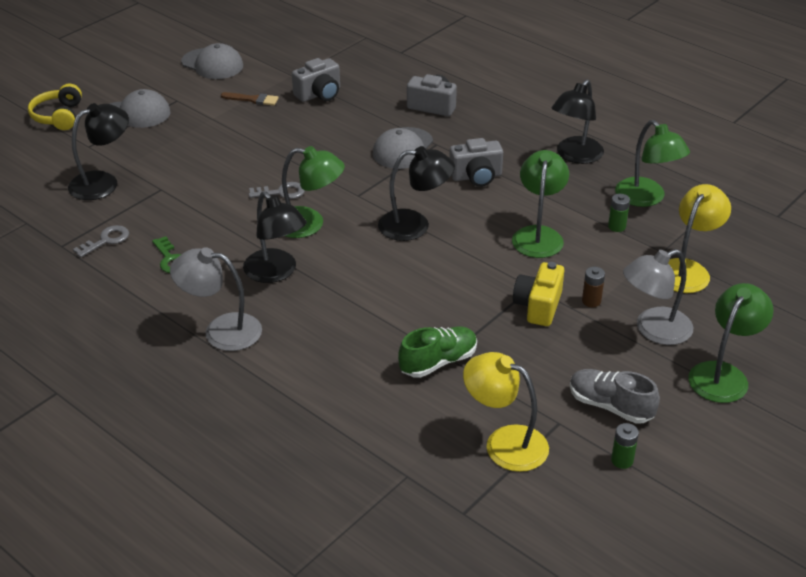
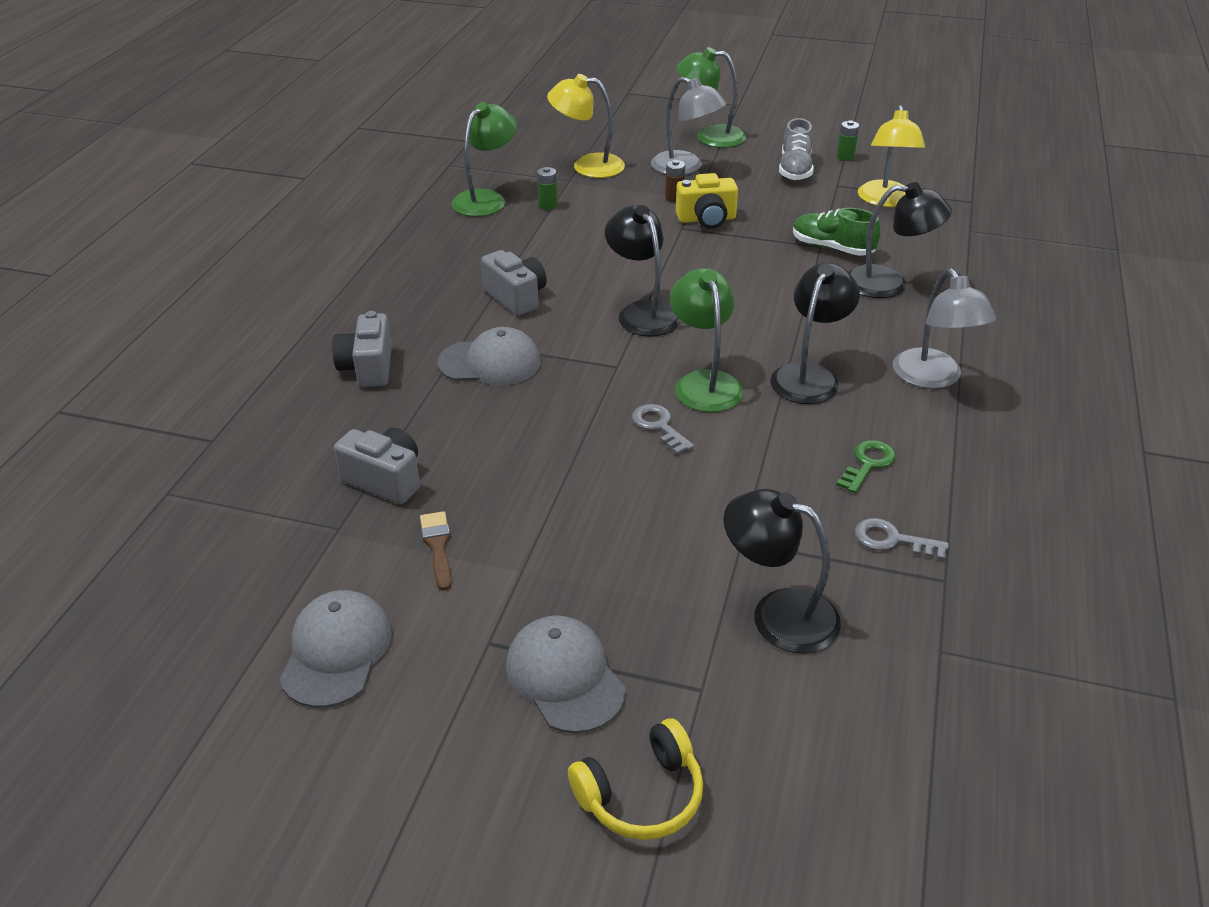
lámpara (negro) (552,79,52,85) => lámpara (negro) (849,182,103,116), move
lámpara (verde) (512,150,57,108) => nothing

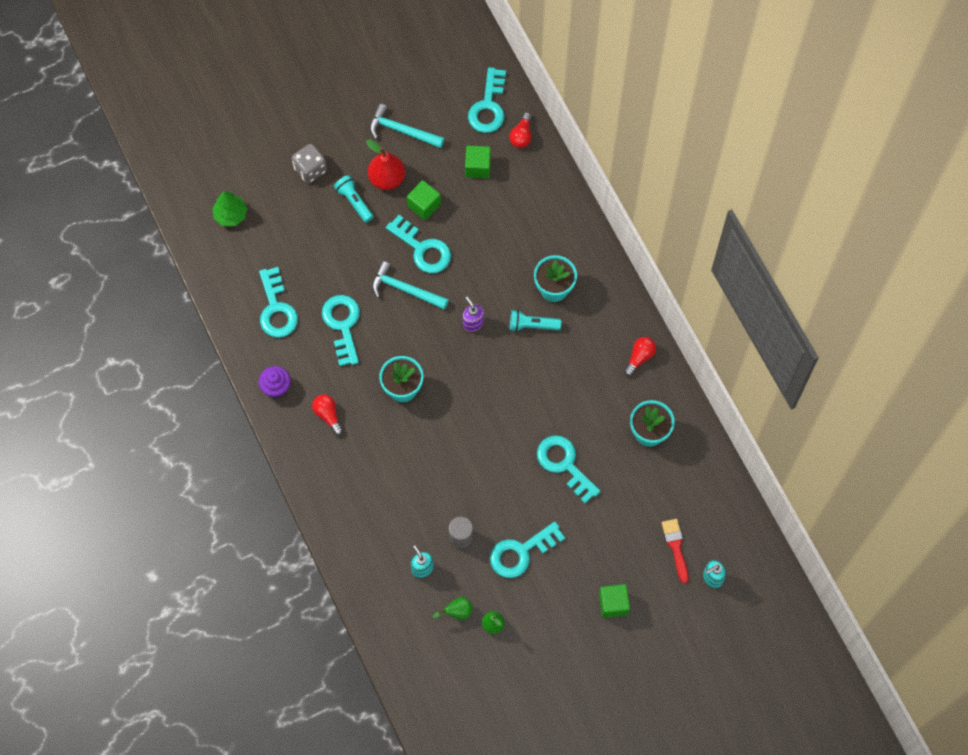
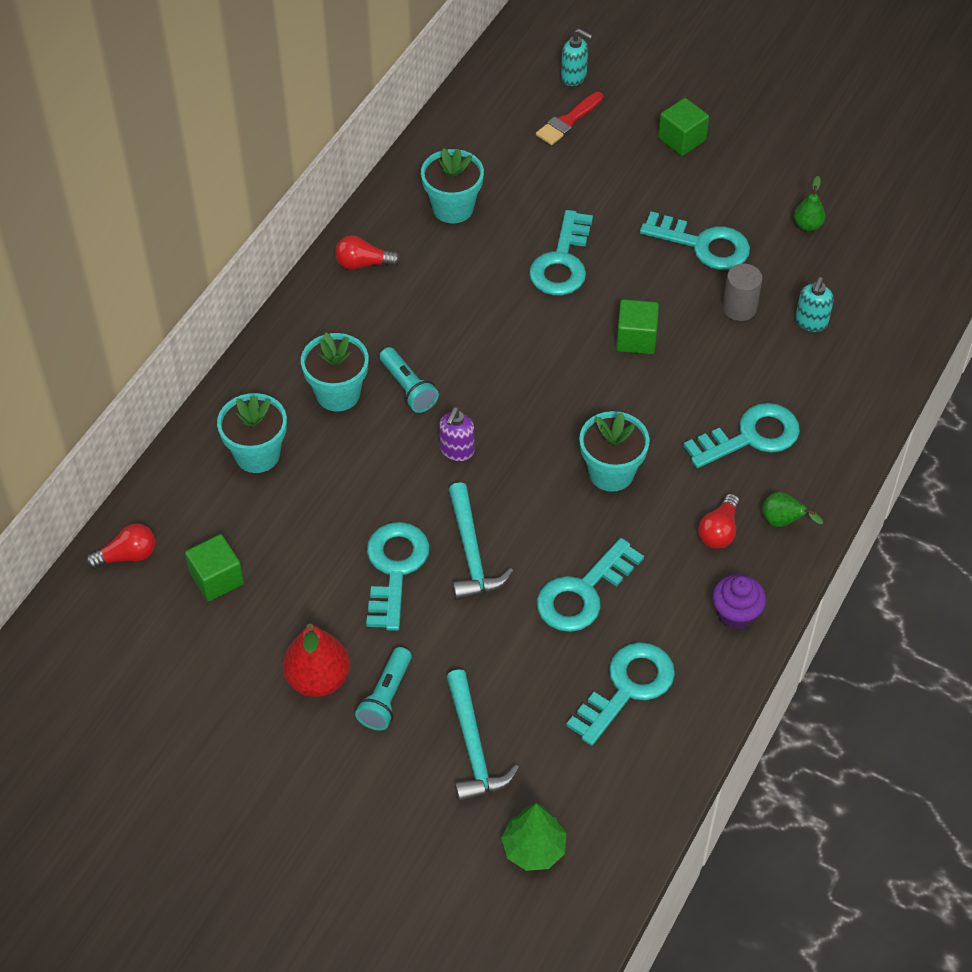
nothing => maceta (turquesa) (217,393,70,80)
martillo (turquesa) (370,104,75,44) => martillo (turquesa) (446,669,73,133), move
cubo (verde) (407,180,34,40) => cubo (verde) (616,299,43,55), move
llave (turquesa) (468,67,38,66) => llave (turquesa) (683,403,117,65), move
pera (verde) (433,597,40,23) => pera (verde) (762,492,61,35), move
dado (gris) (292,144,35,39) => nothing

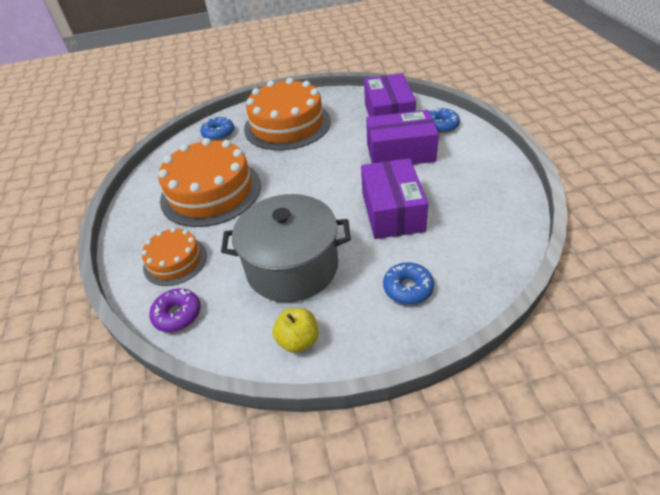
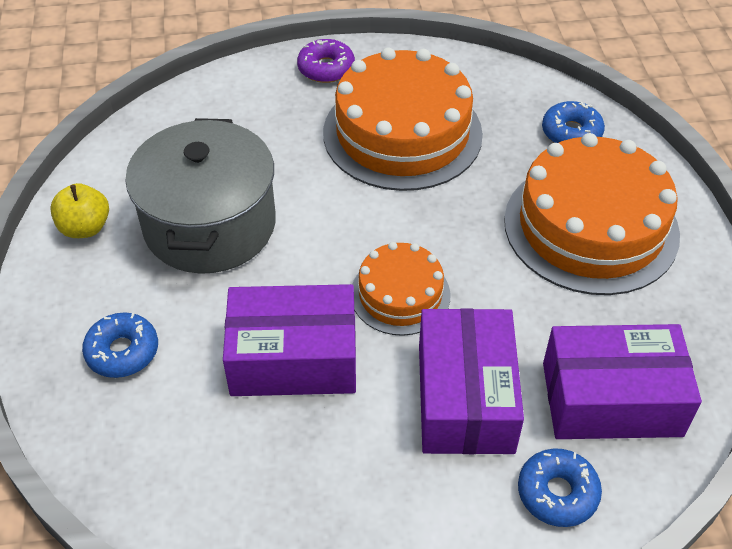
rosquilla (morado) (149,288,52,44) => rosquilla (morado) (297,39,58,44), move
tarta (naranja) (142,227,65,59) => tarta (naranja) (352,242,98,94), move

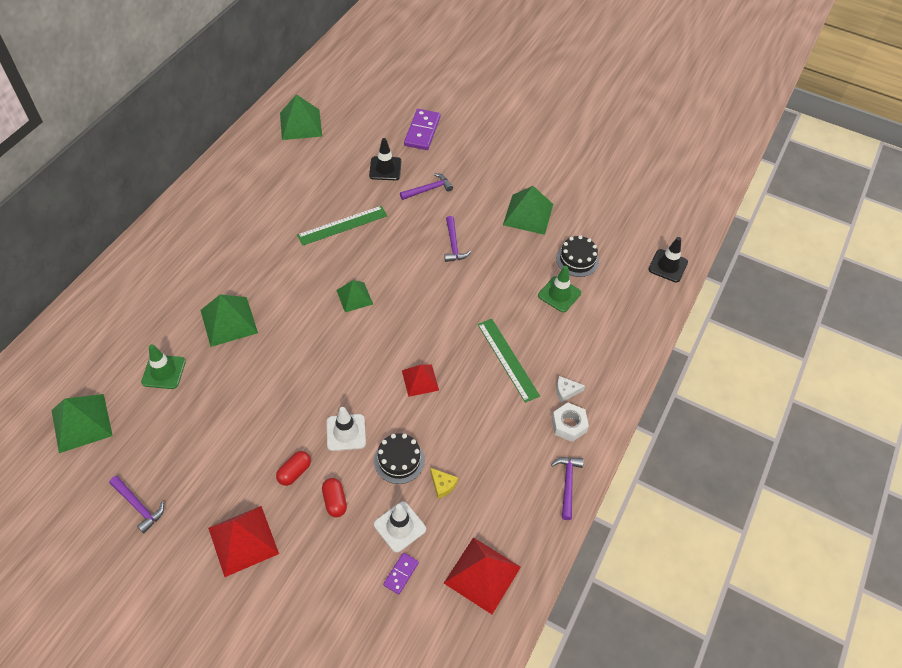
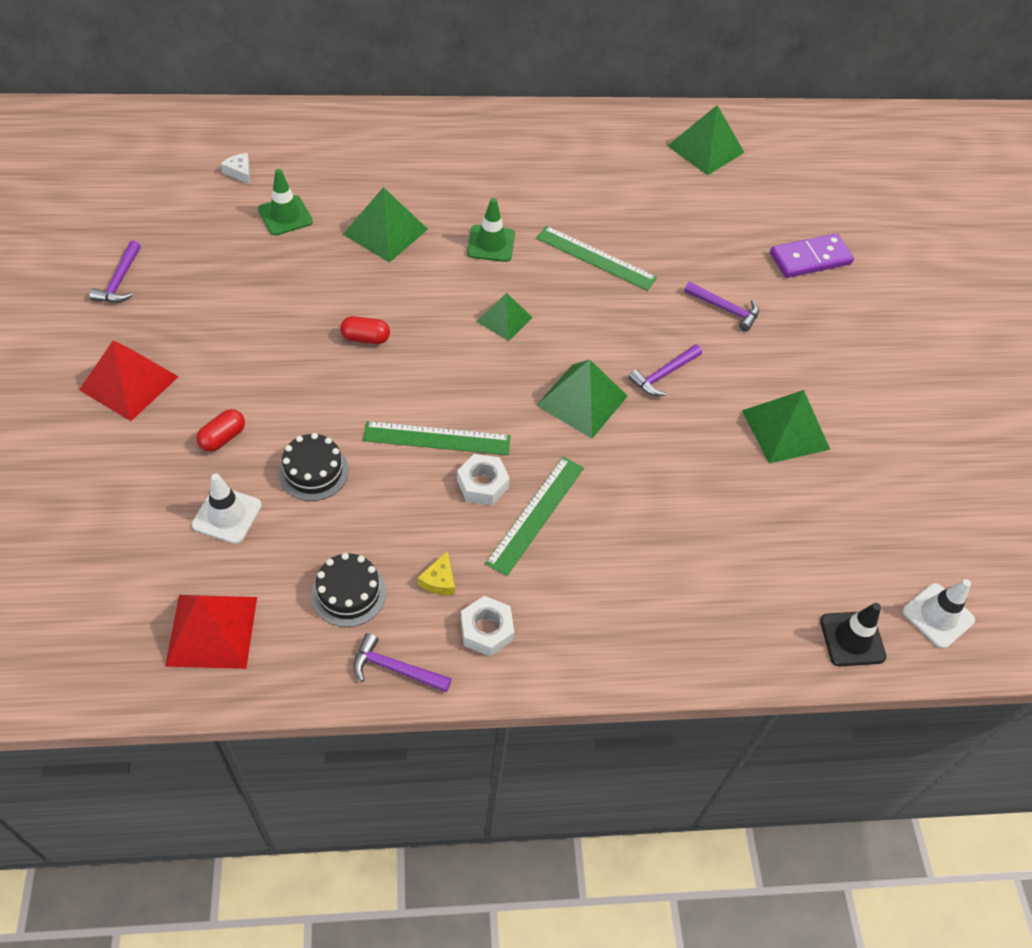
queso (blanco) (556,376,29,27) => queso (blanco) (221,153,29,31), move
tarta (negro) (556,235,43,42) => tarta (negro) (311,553,75,74), move
cápsula (rojo) (276,451,35,35) => cápsula (rojo) (340,316,50,28), move
martillo (morado) (551,457,33,63) => martillo (morado) (353,633,98,59), 135 degrees counterclockwise
pirámide (rojo) (402,364,37,33) => regla (verde) (363,421,148,34)
queso (amarillo) (430,468,28,31) => queso (amarillo) (418,551,37,44), move
nothing => tuerca (blanco) (457,454,53,51)
cono de tráfico (verde) (538,266,43,46) => cono de tráfico (verde) (467,198,48,64), move
pirámide (verde) (52,394,61,59) => pirámide (verde) (536,360,92,79), move
cono de tráfico (blanco) (327,407,39,44) => cono de tráfico (blanco) (903,579,72,70), move
cono de tráfico (negro) (369,138,32,42) => nothing
ficha de dominó (morado) (383,553,36,41) => nothing

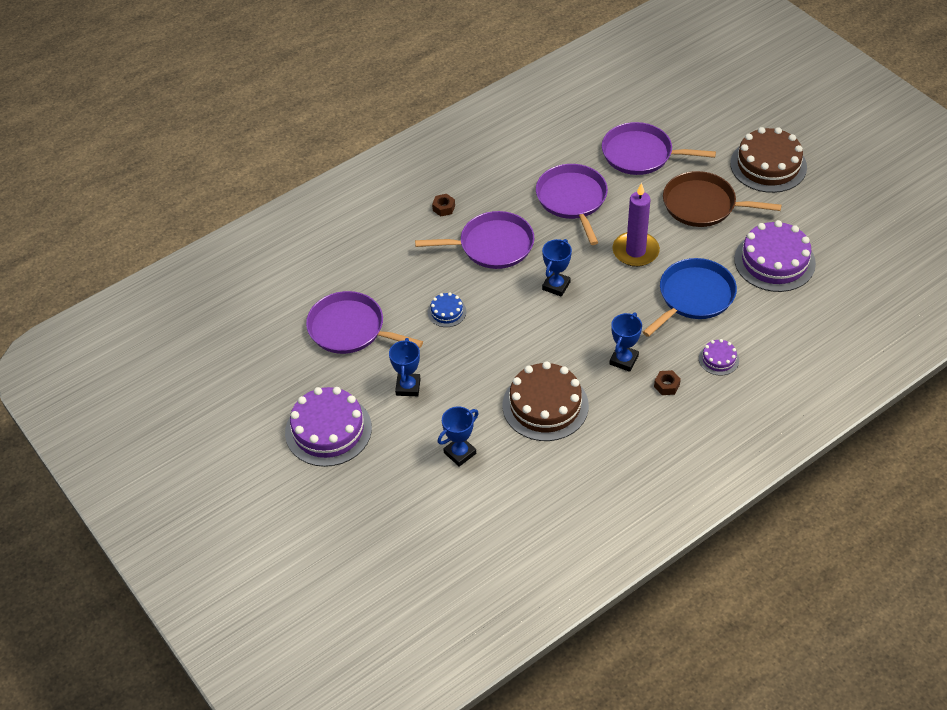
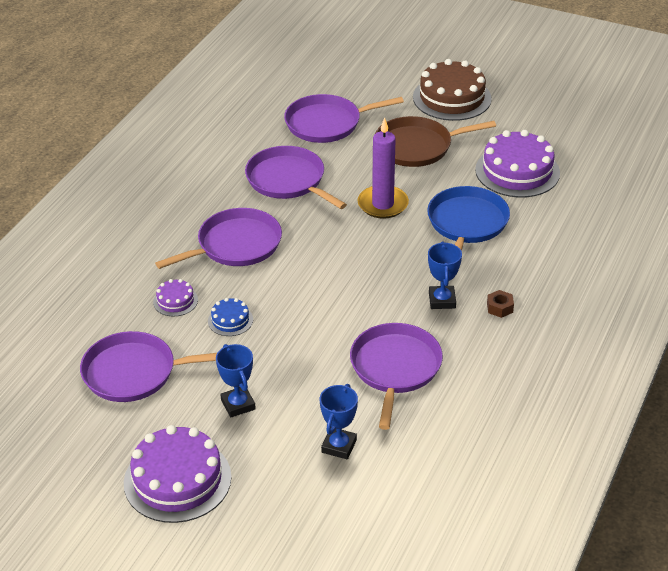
tarta (morado) (699,339,40,37) => tarta (morado) (153,279,45,38), move
tarta (marrón) (502,361,87,80) => sartén (morado) (350,323,93,107)
tuerca (marrón) (432,194,23,22) => nothing
trofeo (azul) (542,239,30,58) => nothing

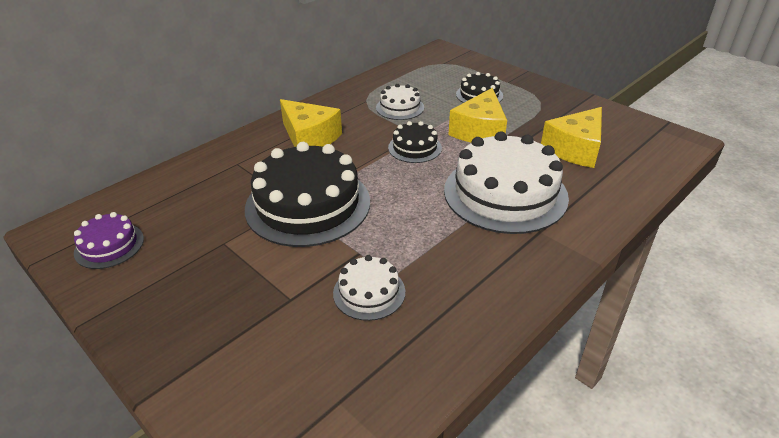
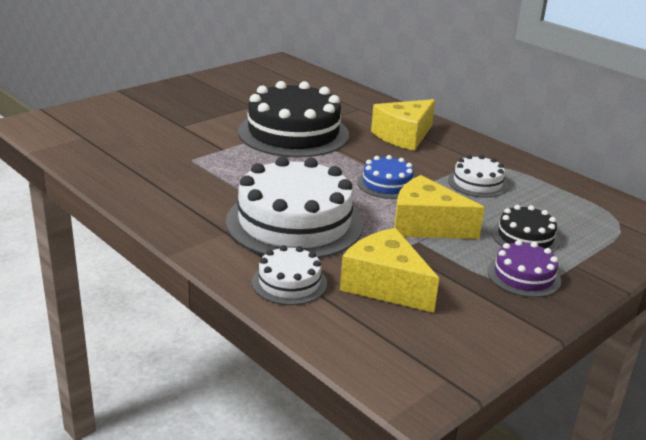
tarta (blanco) (333,255,72,66) => tarta (blanco) (252,245,75,60), move
tarta (negro) (388,121,54,42) => tarta (azul) (357,155,57,44)
tarta (morado) (74,212,70,57) => tarta (morado) (488,240,73,57), move

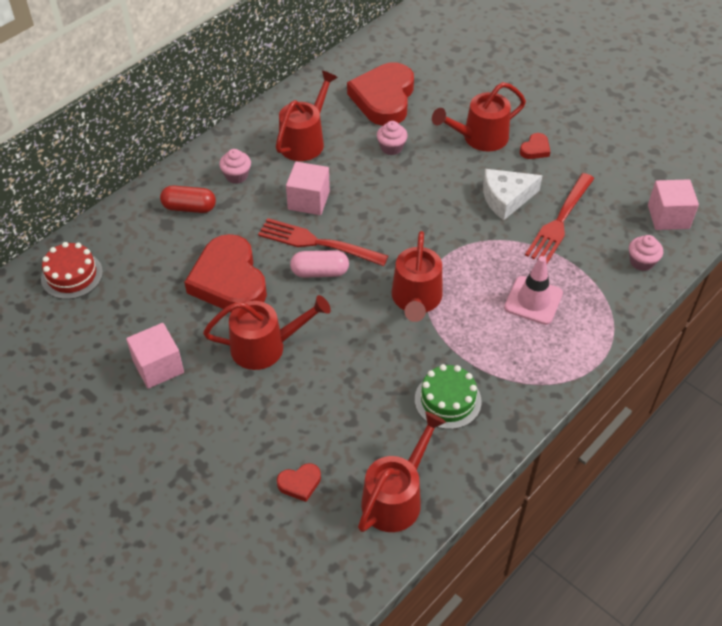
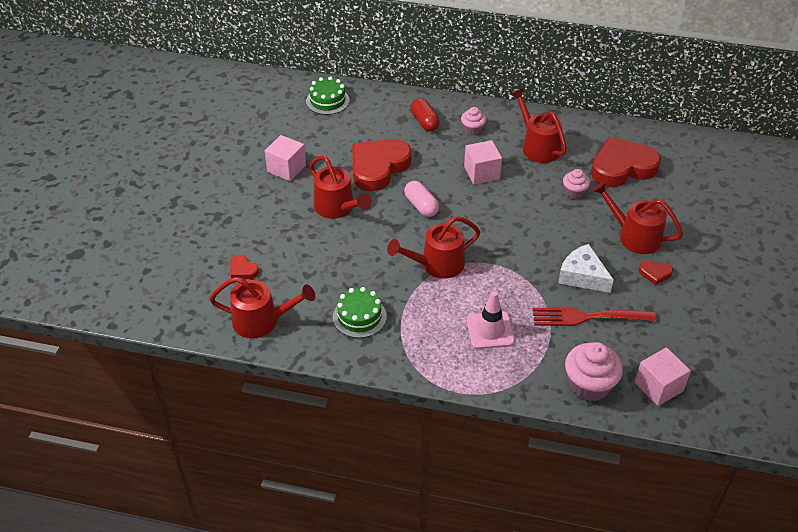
tarta (rojo) (41,242,62,57) => tarta (verde) (306,76,44,39)
regadera (rojo) (276,71,62,90) => regadera (rojo) (510,88,57,75), 120 degrees counterclockwise
magdalena (rosa) (629,235,34,36) => magdalena (rosa) (565,342,58,59), x1.75
tenedor (rojo) (258,218,130,48) => nothing

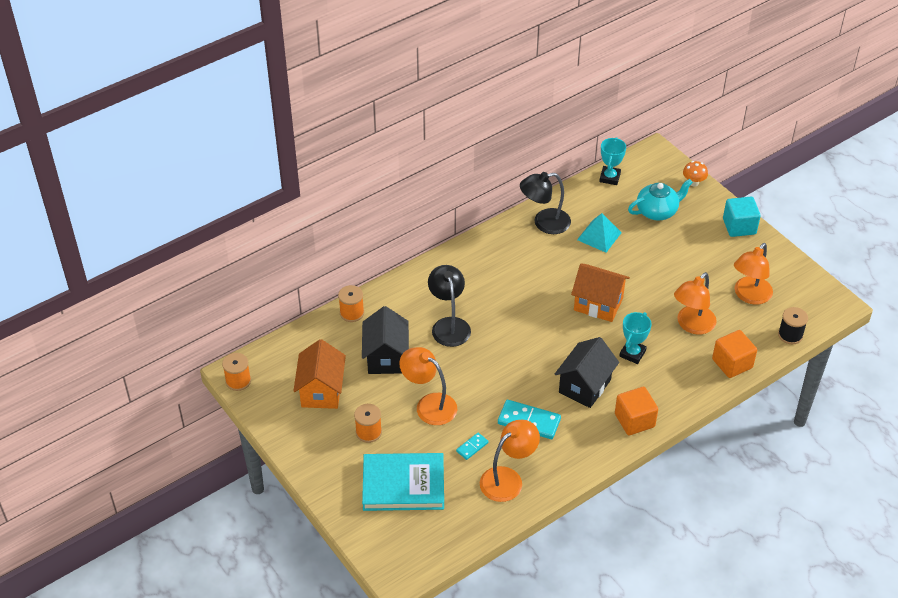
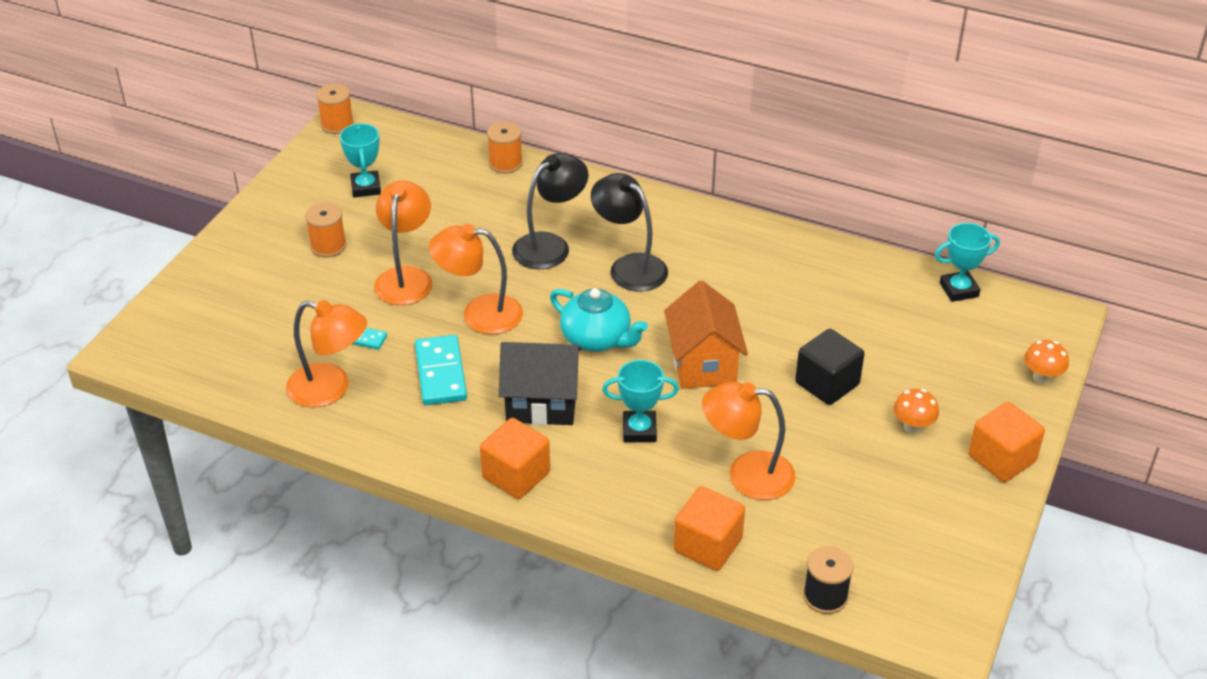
casa (naranja) (293,339,53,70) => trofeo (turquesa) (340,123,41,74)
lámpara (naranja) (734,243,39,62) => lámpara (naranja) (429,224,94,110), move
tetera (turquesa) (628,179,65,41) => tetera (turquesa) (550,288,98,64), move
lámpara (negro) (520,172,51,62) => lámpara (negro) (591,173,77,119), move
nothing => cubo (negro) (795,329,69,76)
nothing => seta (naranja) (893,389,46,45)
cubo (turquesa) (723,197,38,40) => cubo (naranja) (968,402,77,80)
casa (negro) (362,306,47,68) => nothing
libro (turquesa) (362,453,82,58) => nothing
pirámide (turquesa) (577,213,45,40) => nothing

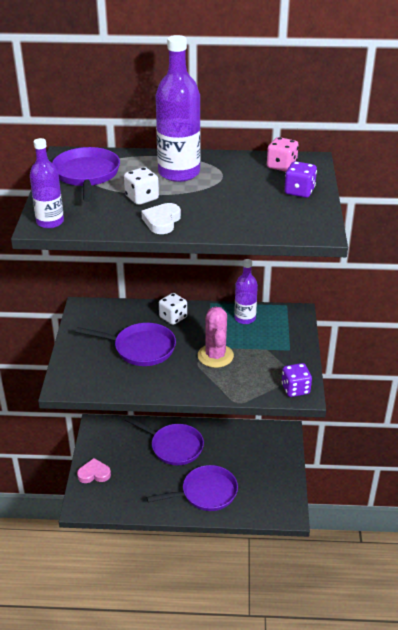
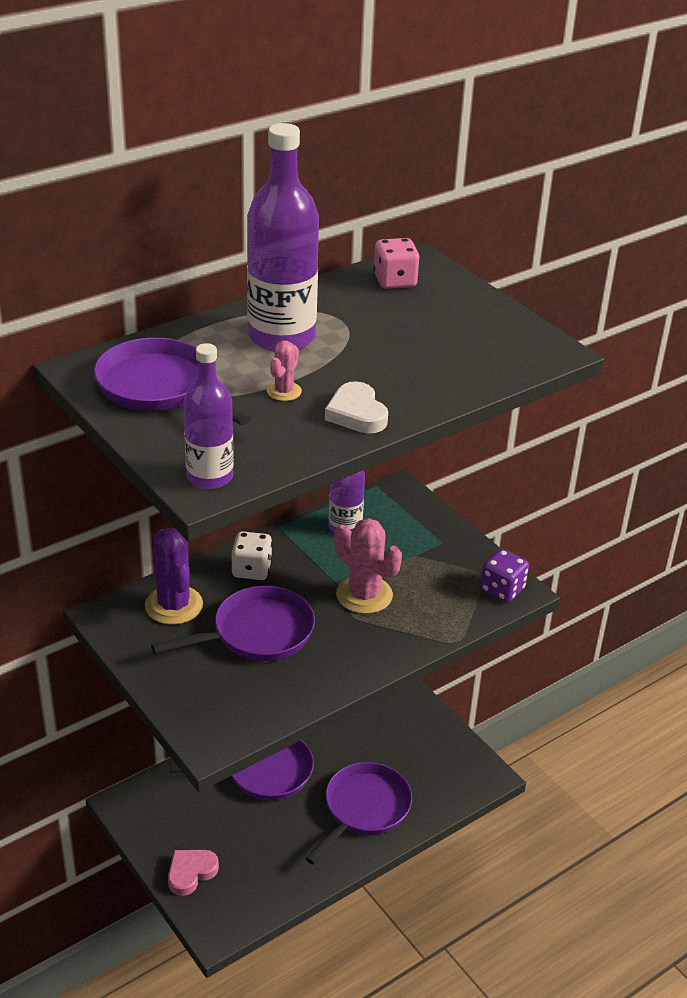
nothing => cactus (morado) (145,528,58,97)
dado (blanco) (124,167,35,38) => cactus (rosa) (267,341,35,60)
dado (morado) (284,161,33,37) => nothing

